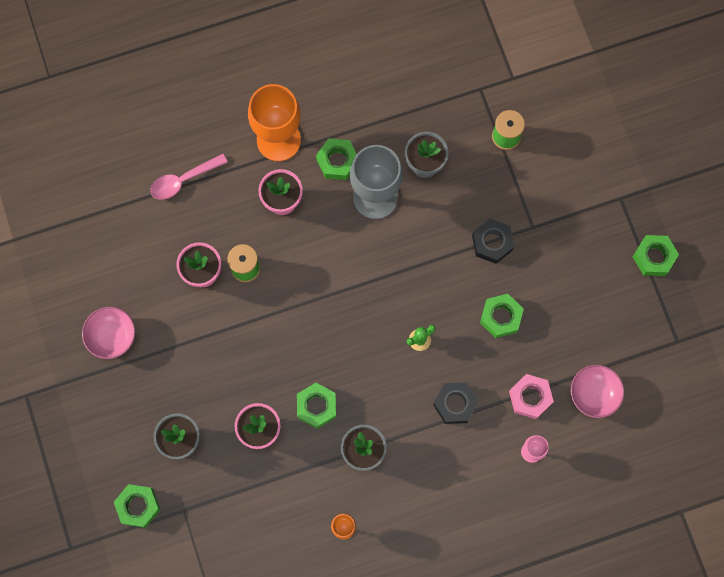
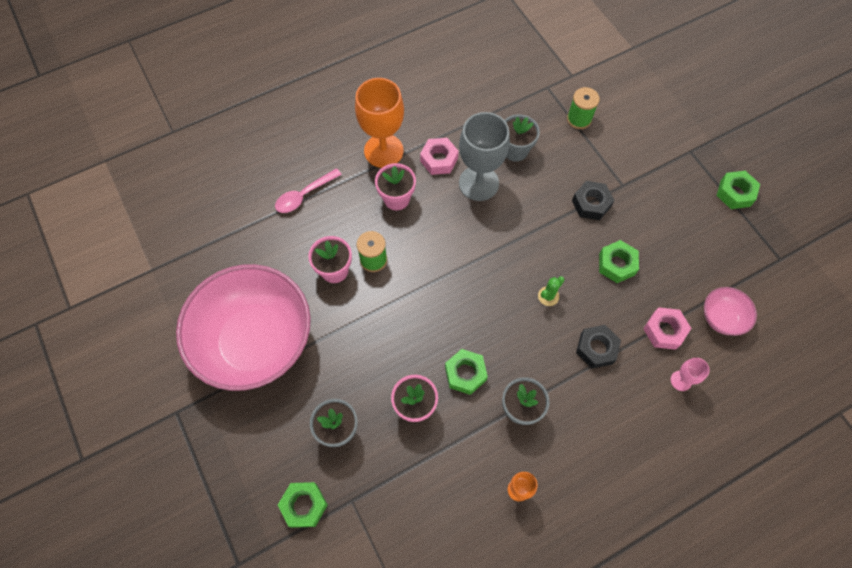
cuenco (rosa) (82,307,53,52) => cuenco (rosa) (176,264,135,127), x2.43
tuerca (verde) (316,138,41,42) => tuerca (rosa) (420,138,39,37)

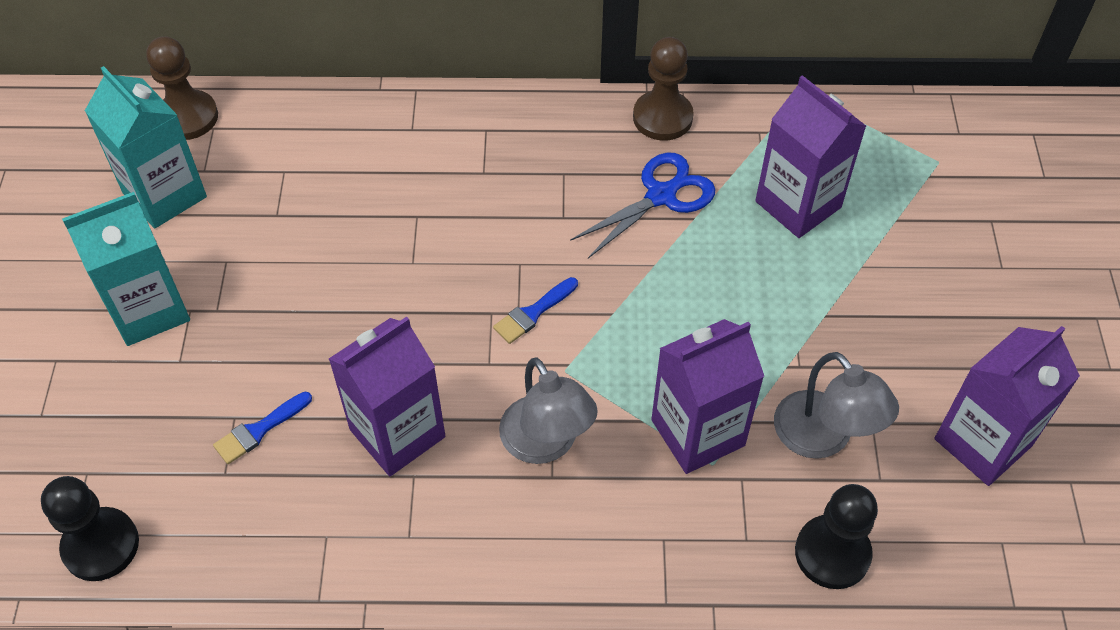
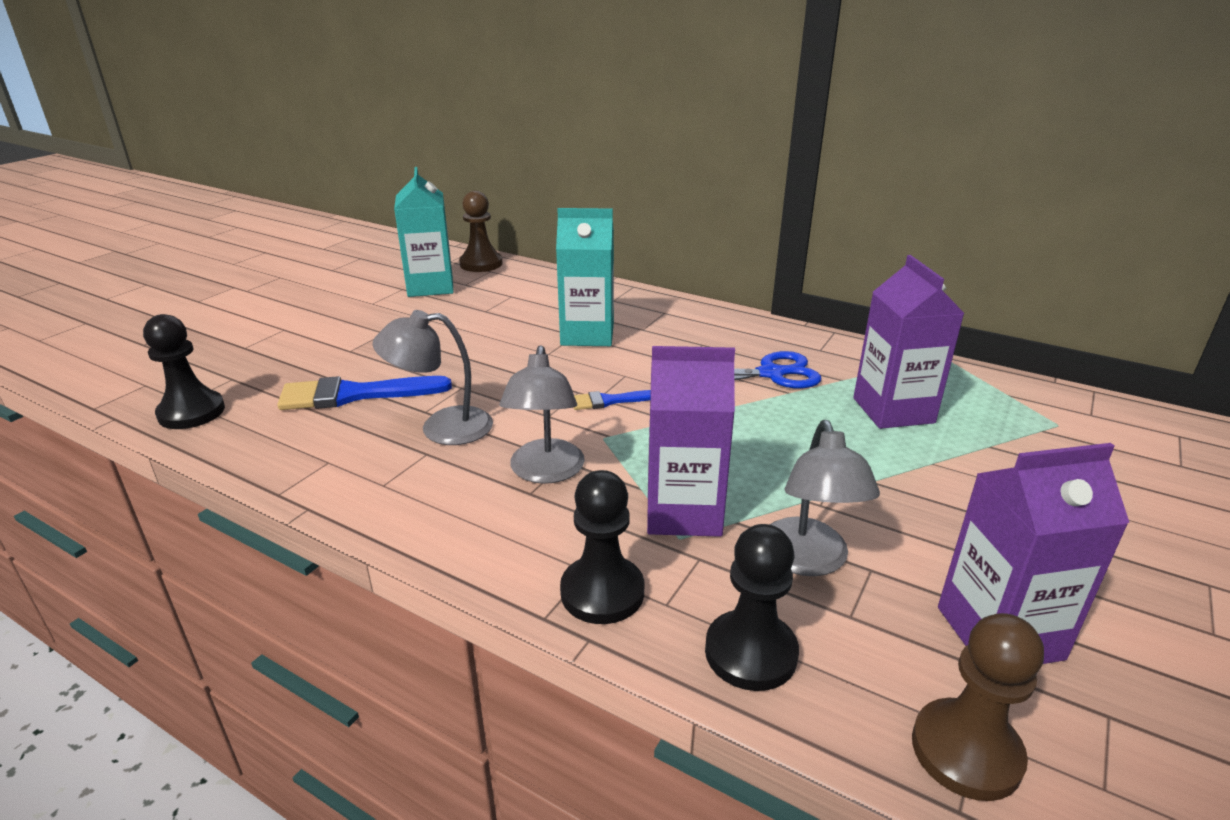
pincel (azul) (213,392,99,72) => pincel (azul) (277,376,175,34), x1.85
cartón de leche (morado) (329,317,116,159) => lámpara (gris) (373,310,120,135)
cartón de leche (turquesa) (62,192,128,154) => cartón de leche (turquesa) (556,208,58,138), move
nothing => peón (negro) (560,470,84,154)
peón (marrón) (633,37,61,103) => peón (marrón) (912,613,132,188), move

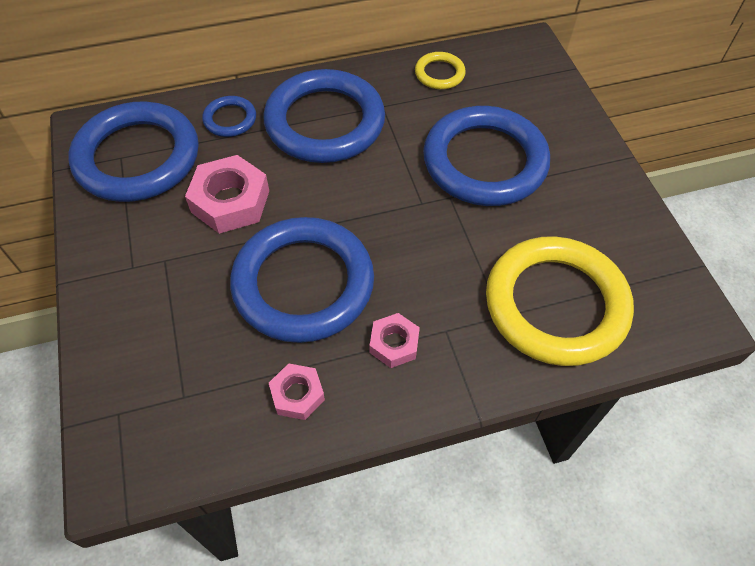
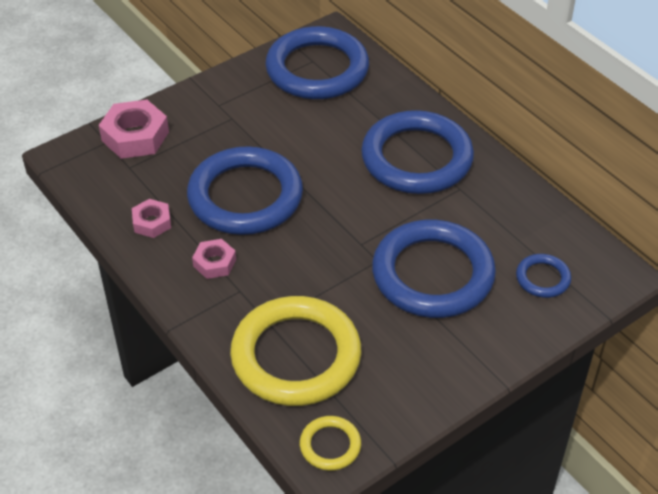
tuerca (rosa) (185,155,84,79) => tuerca (rosa) (99,100,70,59), move
anillo (amarillo) (415,52,51,37) => anillo (amarillo) (300,416,61,55), move
anillo (azul) (202,96,54,41) => anillo (azul) (516,254,55,44), move

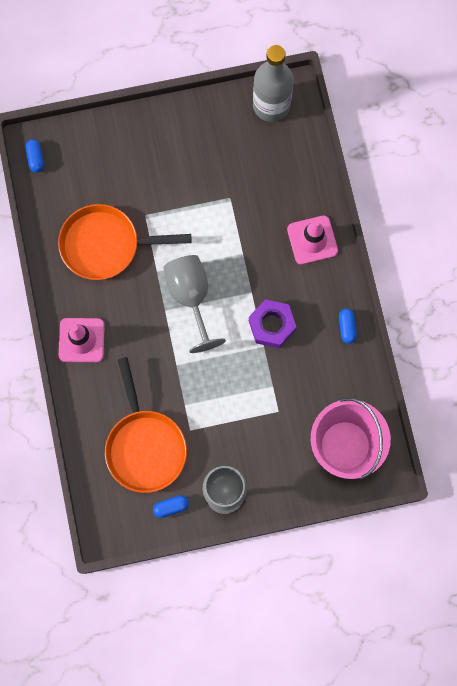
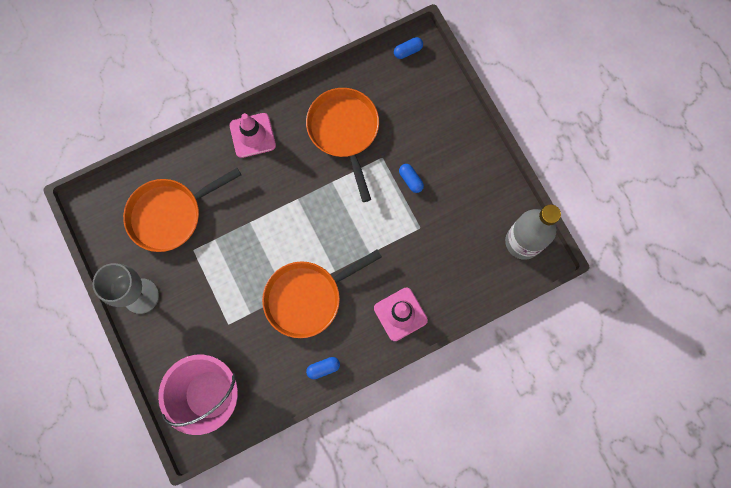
tuerca (morado) (249,299,47,49) => sartén (naranja) (262,250,120,88)
cápsula (azul) (153,495,36,23) => cápsula (azul) (399,164,25,29), move
copa (gris) (164,255,62,98) => nothing

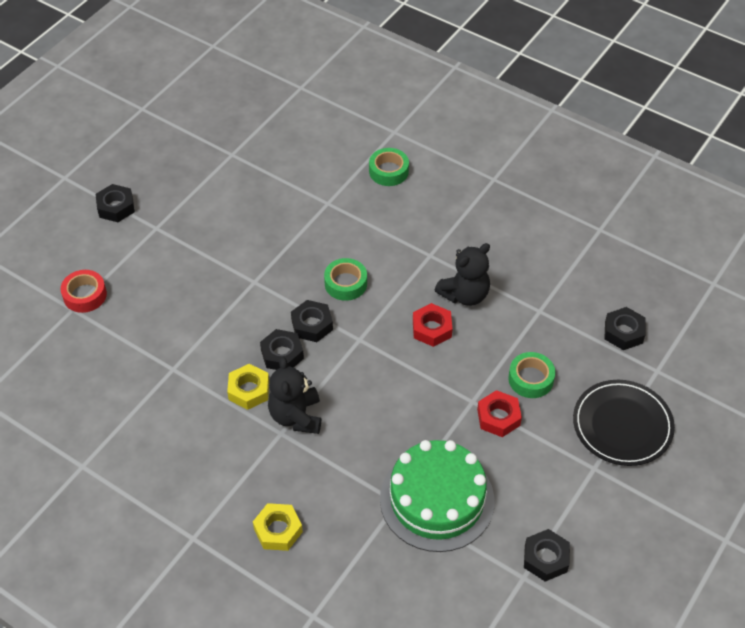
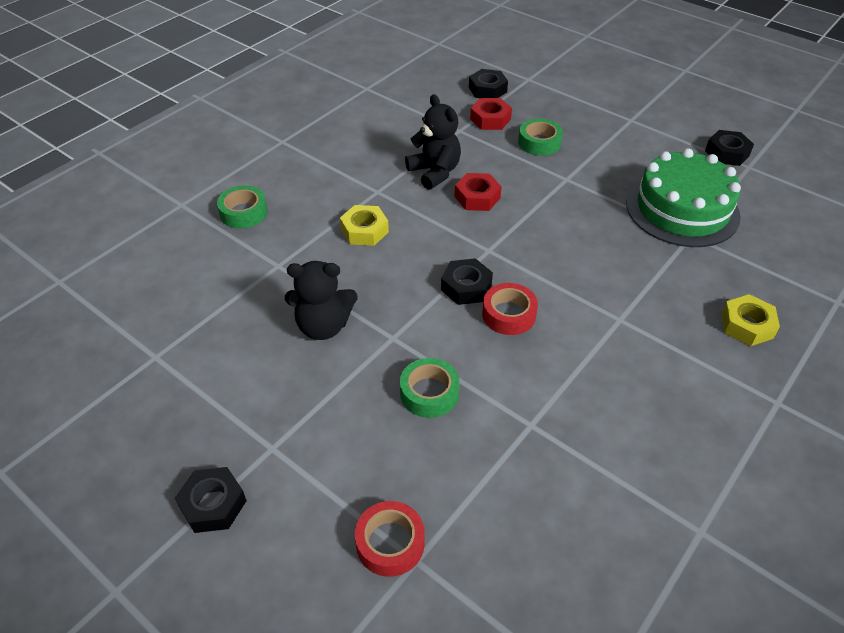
osito (negro) (268,357,53,77) => osito (negro) (285,261,72,79), move
tuerca (amarillo) (227,364,42,46) => tuerca (amarillo) (340,205,49,41), move
cinta adhesiva (verde) (324,258,43,43) => cinta adhesiva (verde) (400,358,60,60), move
tuerca (rojo) (477,390,45,47) => tuerca (rojo) (470,98,42,32), move
tuerca (negro) (260,329,44,41) => cinta adhesiva (rojo) (482,283,56,52)
plato (negro) (573,380,102,86) => nothing

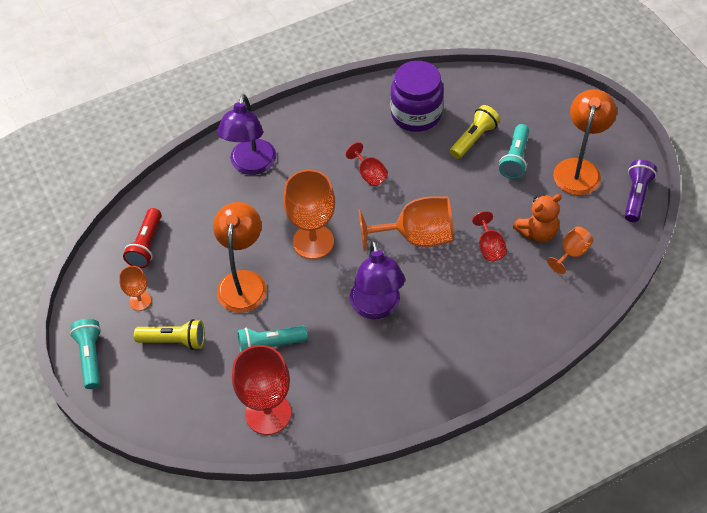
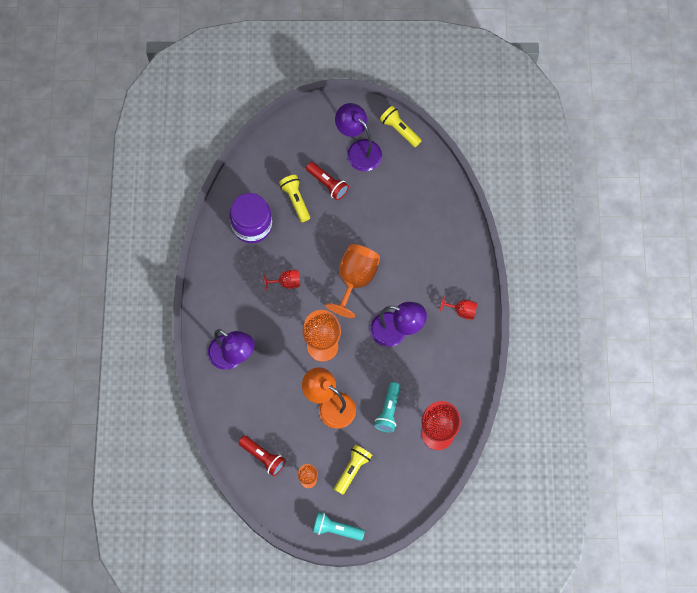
lámpara de mano (turquesa) (499,124,30,55) => lámpara de mano (rojo) (306,162,43,38)
lámpara (naranja) (553,89,64,106) => lámpara (morado) (335,103,47,68)
lámpara de mano (morado) (625,160,32,62) => lámpara de mano (amarillo) (380,106,42,41)
copa (rojo) (472,211,35,50) => copa (rojo) (440,296,37,24), move
osito (naranja) (513,194,49,48) => nothing
copa (naranja) (547,226,46,48) => nothing

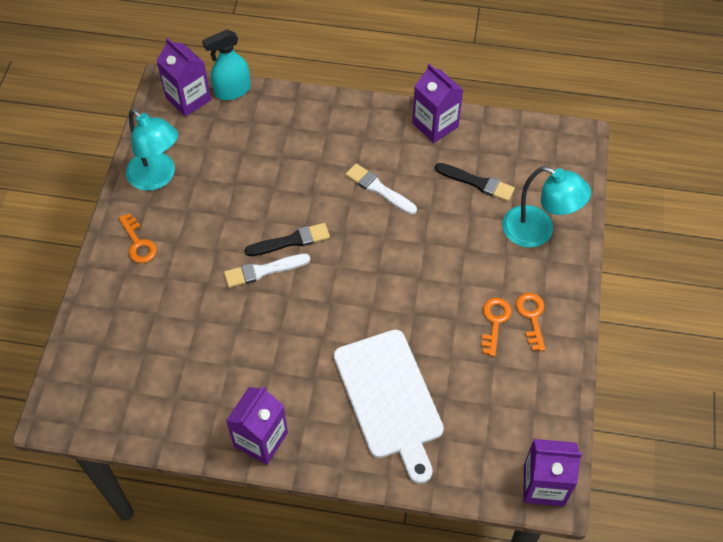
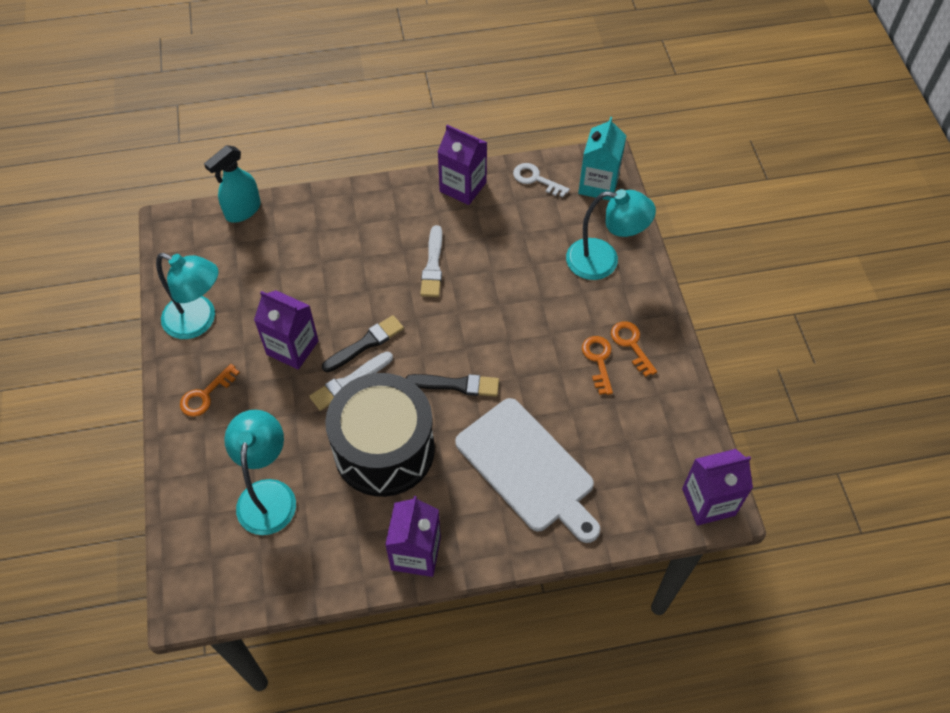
llave (naranja) (119,213,38,50) => llave (naranja) (180,364,60,53), 90 degrees clockwise
nothing => lámpara (turquesa) (224,410,72,125)
cartón de leche (morado) (156,38,55,79) => cartón de leche (morado) (254,290,65,80), move
nothing => tambor (negro) (325,373,110,124)
pincel (negro) (435,163,80,39) => pincel (negro) (406,374,93,23), move
pincel (blanco) (346,163,71,52) => pincel (blanco) (420,225,22,72), 105 degrees counterclockwise
nothing => llave (blanco) (513,163,57,34)
nothing => cartón de leche (turquesa) (578,117,49,84)

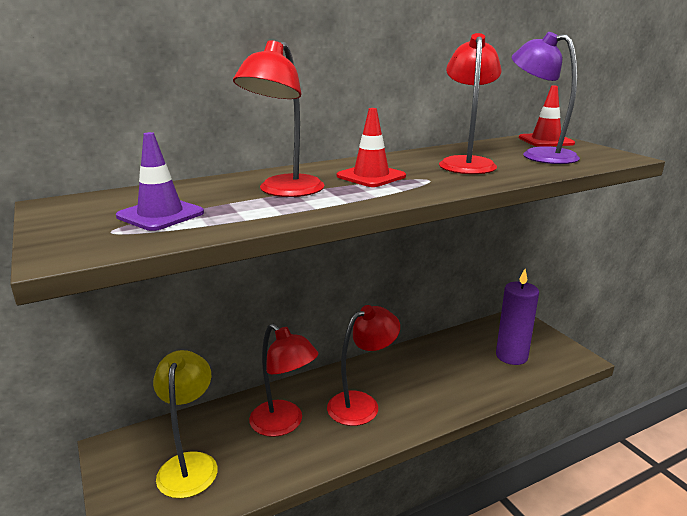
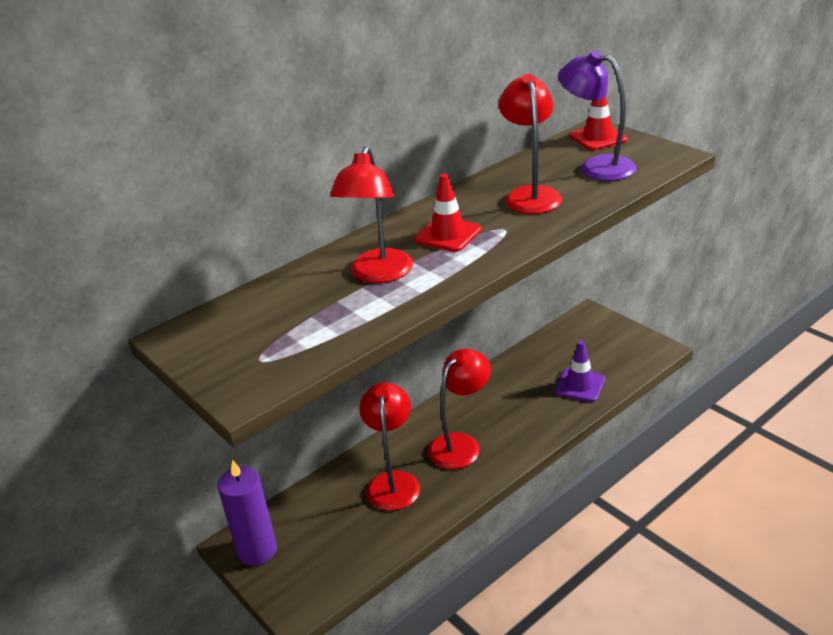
vela (morado) (496,269,43,96) => vela (morado) (217,459,60,107), move
lámpara (rojo) (249,324,69,113) => lámpara (rojo) (359,382,61,129), 120 degrees counterclockwise
cono de tráfico (morado) (116,132,88,99) => cono de tráfico (morado) (555,341,50,61), move
lámpara (amarillo) (153,350,65,149) => nothing

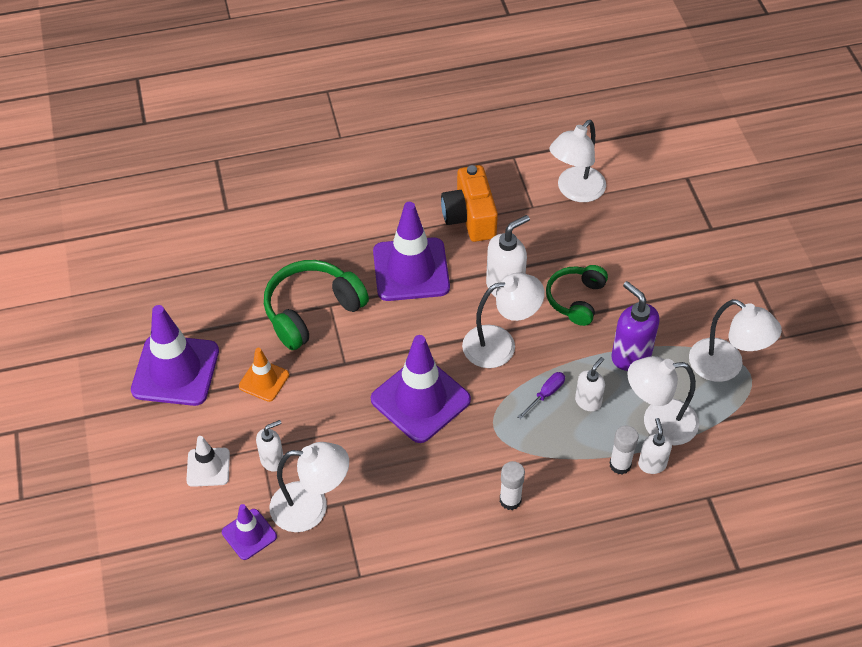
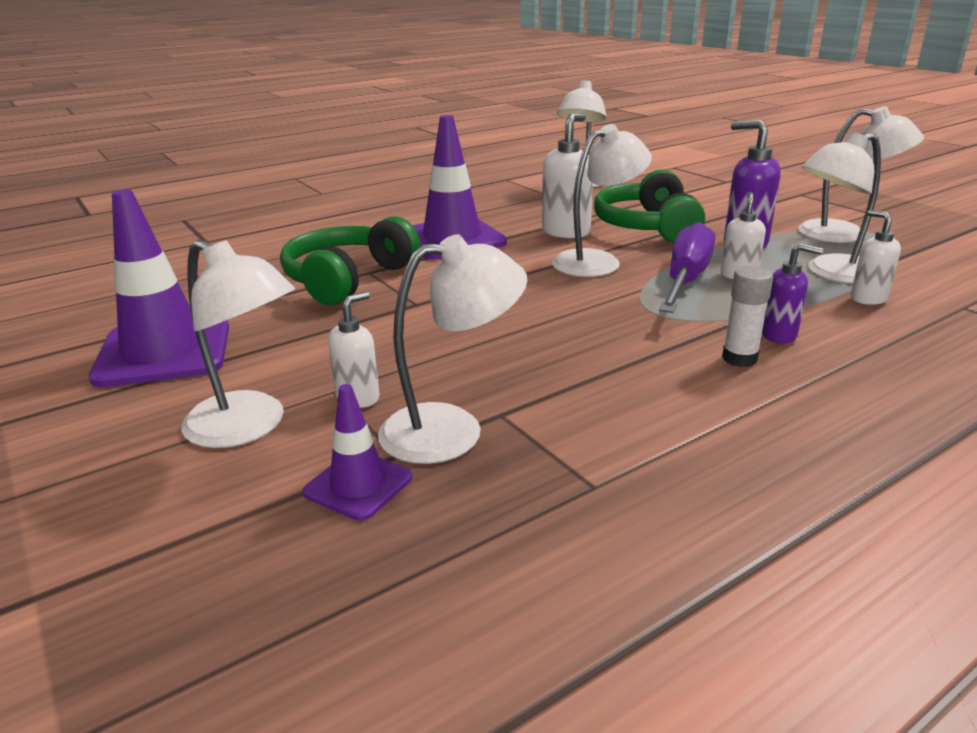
cono de tráfico (blanco) (186,436,44,51) => lámpara (blanco) (181,240,114,208)
auriculares (verde) (546,265,62,61) => auriculares (verde) (594,169,111,74), x1.52
destornillador (morado) (518,372,47,47) => destornillador (morado) (659,222,56,91), x2.22
nothing => dispensador de jabón (morado) (762,243,61,101)
cono de tráfico (naranja) (239,348,50,54) => nothing
cono de tráfico (morado) (371,335,100,108) => nothing
cámara (naranja) (441,165,57,77) => nothing
barra de pegamento (blanco) (610,425,28,50) => nothing

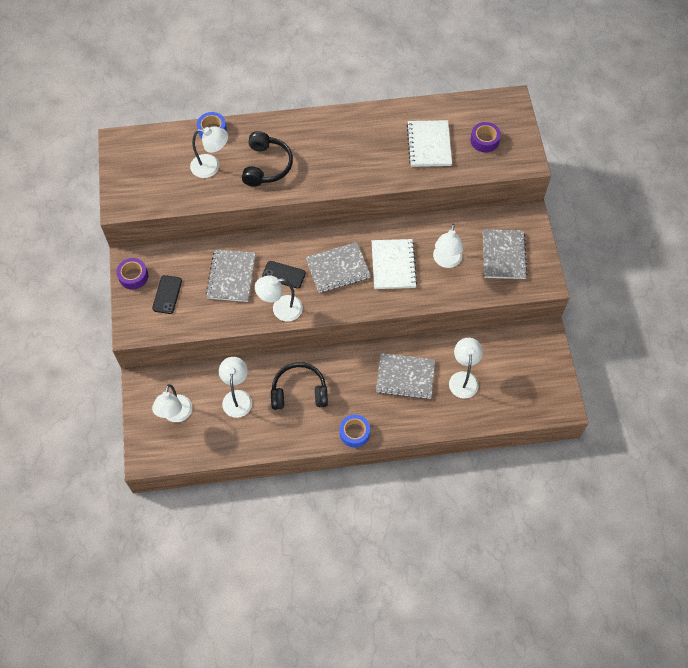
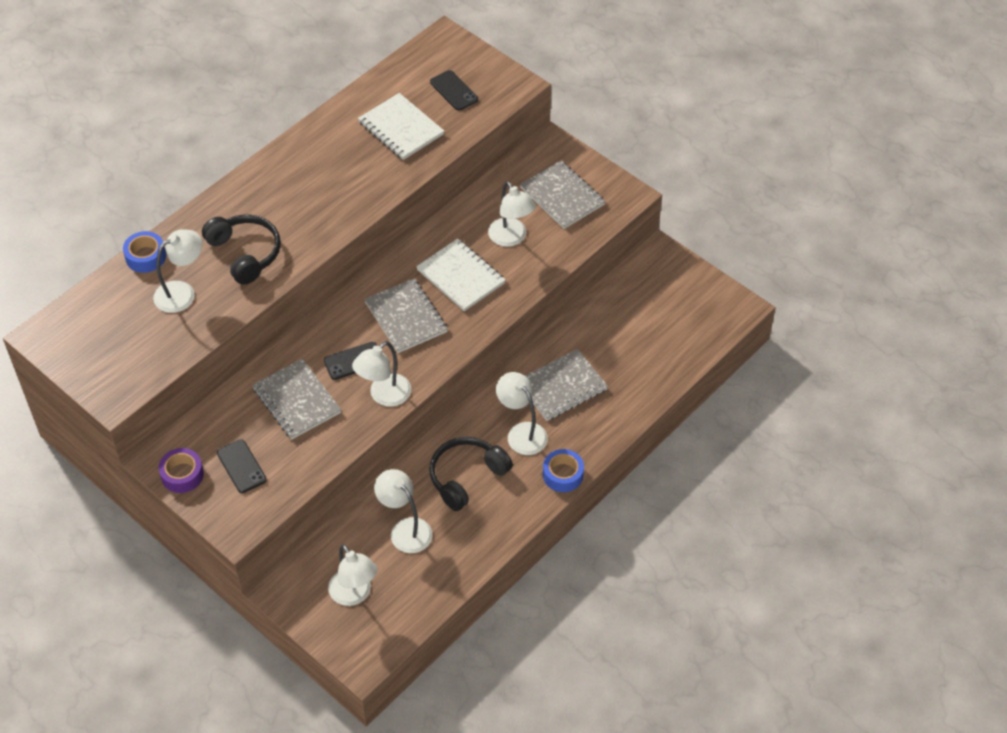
cuaderno (gris) (306,242,65,51) => cuaderno (gris) (364,278,84,75), 60 degrees counterclockwise
cinta adhesiva (morado) (470,122,31,31) => móvil (negro) (430,70,48,41)
lámpara (blanco) (449,338,34,60) => lámpara (blanco) (496,372,52,83), move

